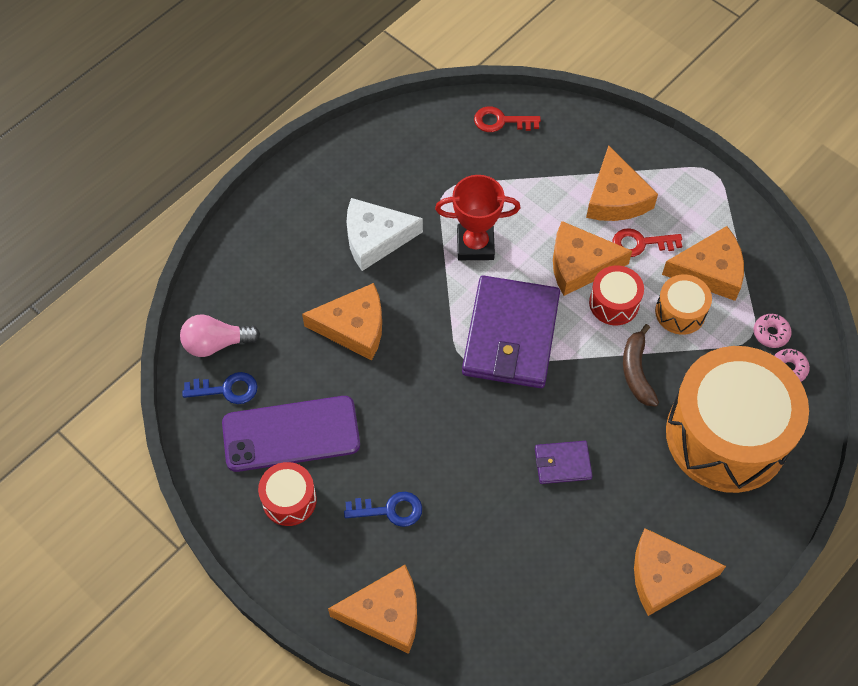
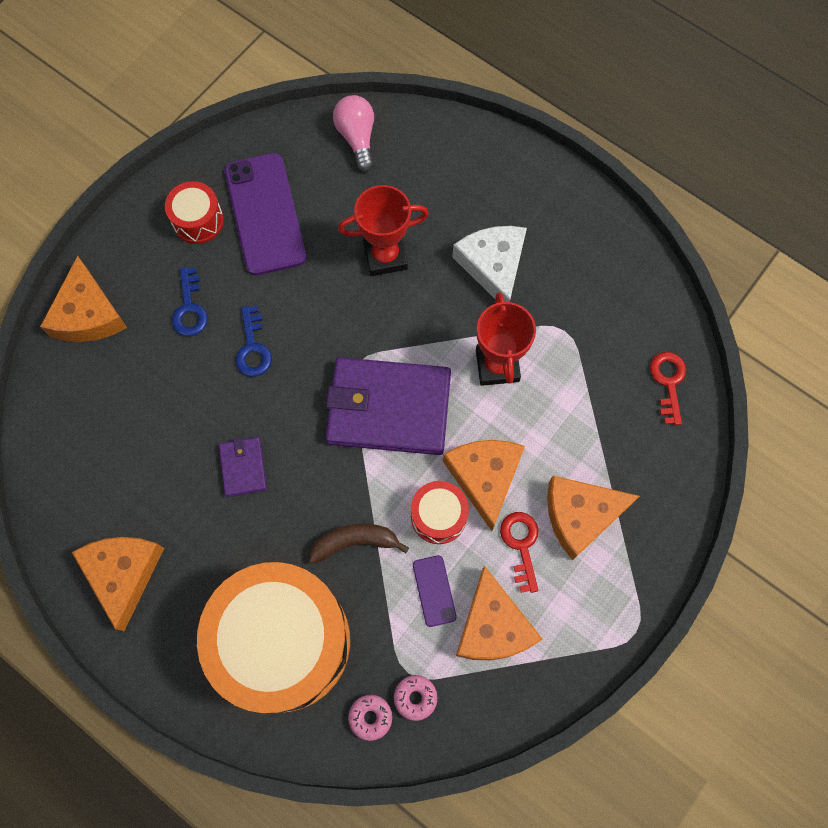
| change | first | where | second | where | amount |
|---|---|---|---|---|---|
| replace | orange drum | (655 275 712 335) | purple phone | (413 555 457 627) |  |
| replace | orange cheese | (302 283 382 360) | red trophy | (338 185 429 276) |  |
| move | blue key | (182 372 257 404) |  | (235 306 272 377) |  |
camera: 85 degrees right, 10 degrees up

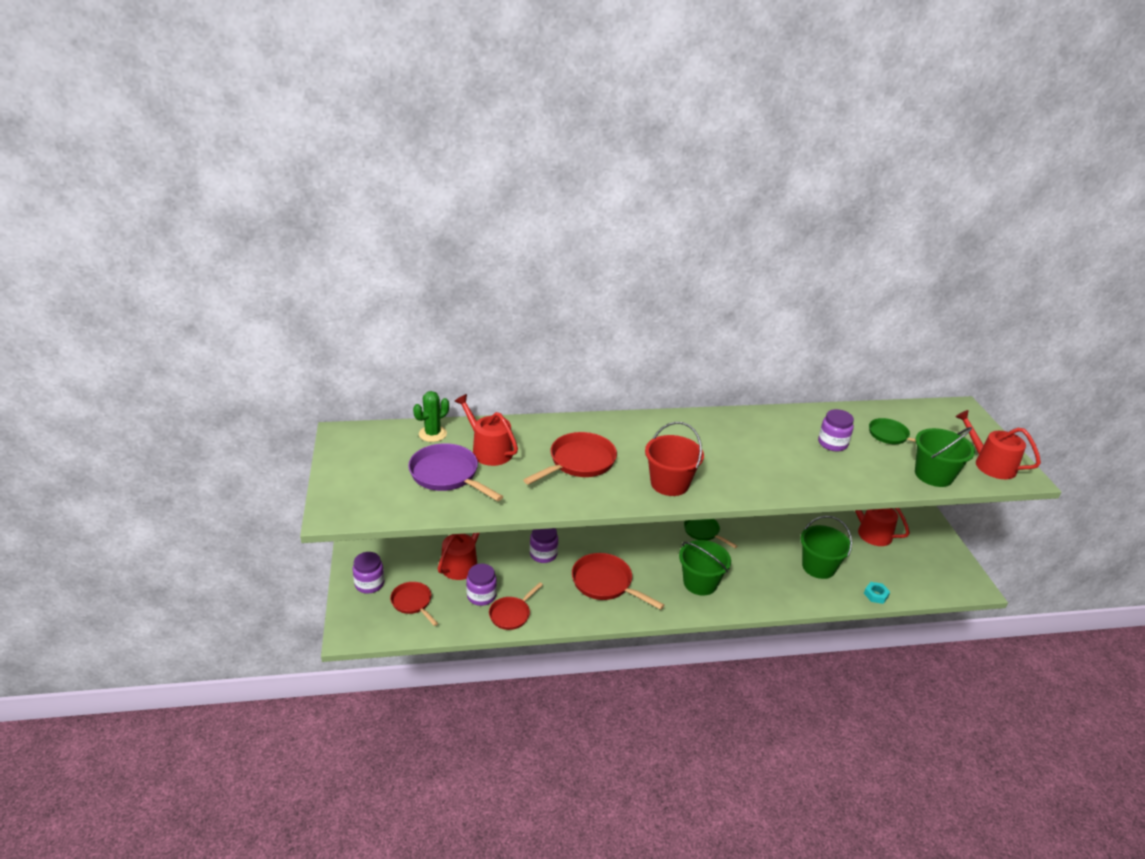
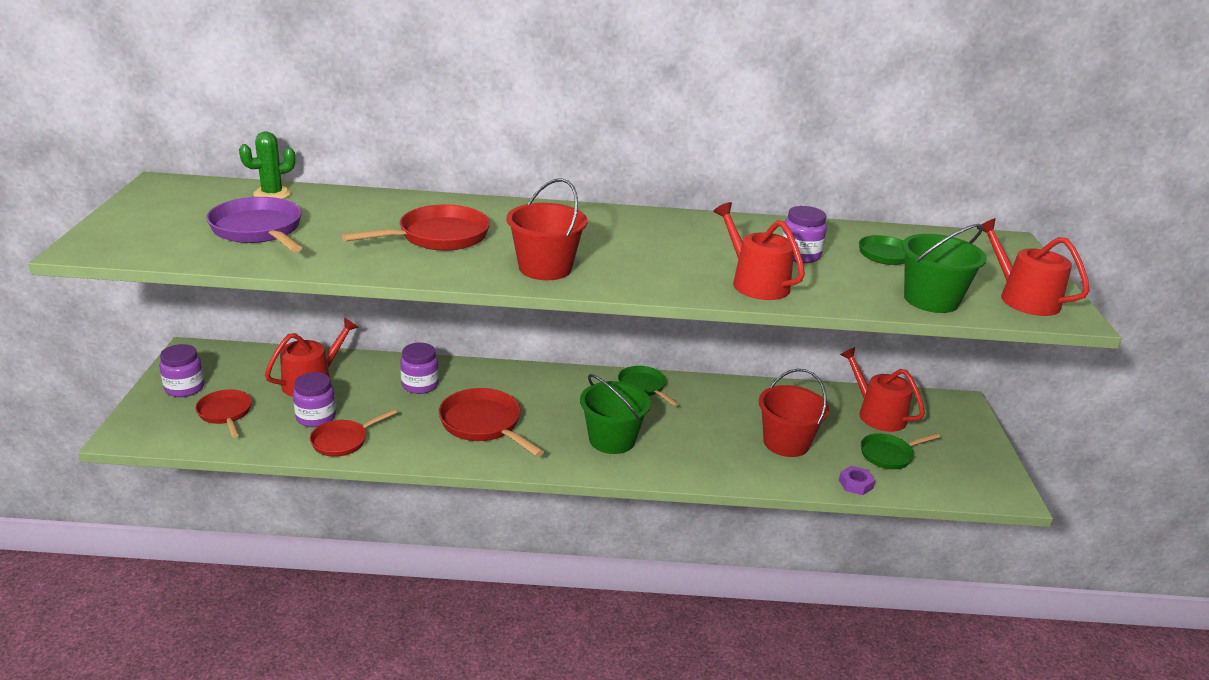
| change | first | where | second | where | amount |
|---|---|---|---|---|---|
| move | red watering can | (454 394 518 466) |  | (713 202 805 300) |  |
| recolor | green bucket | (800 516 852 579) | red bucket | (759 369 829 457) |  |
| recolor | turquoise nut | (864 582 890 604) | purple nut | (839 466 875 495) |  |
| insert |  |  | green pan | (861 433 940 469) |  |
camera: 10 degrees right, 5 degrees down

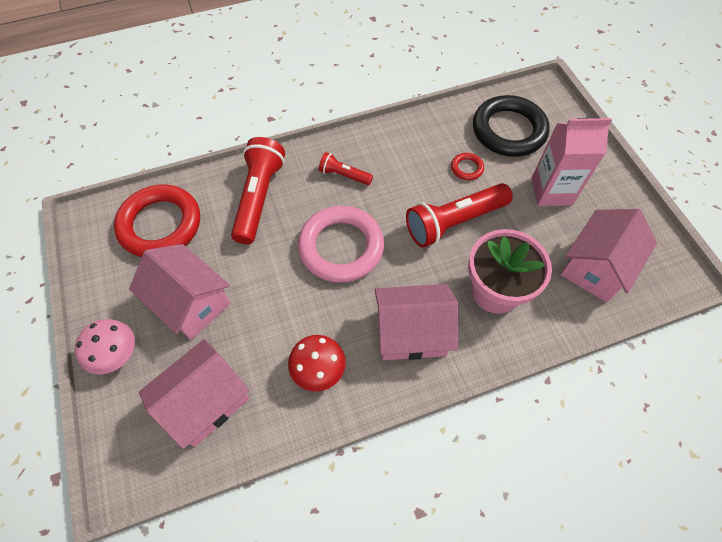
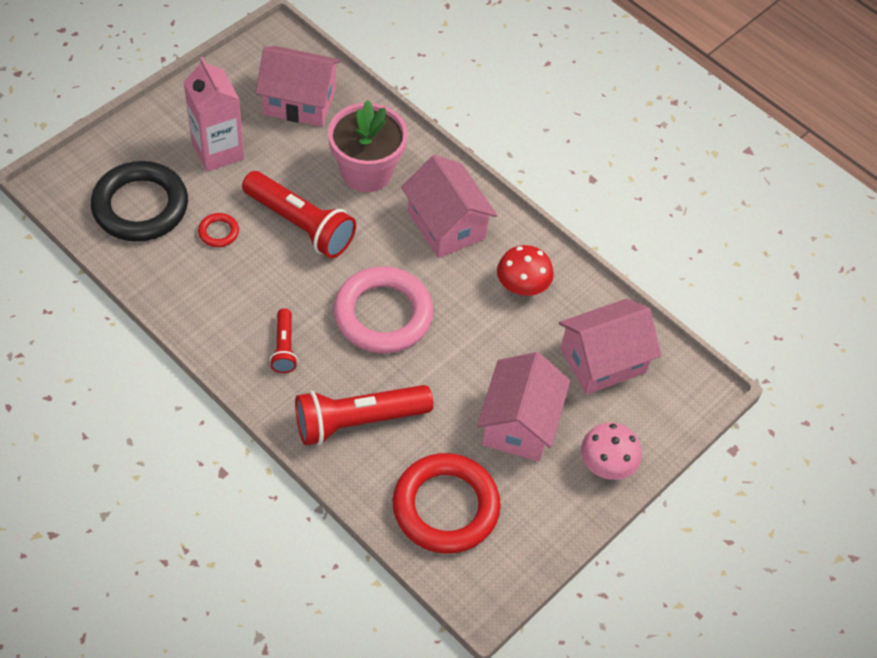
| change | first | where | second | where | amount |
|---|---|---|---|---|---|
| rotate | pink house | (139 339 249 449) |  | (559 299 661 395) | 45 degrees counterclockwise |
camera: 120 degrees left, 5 degrees down

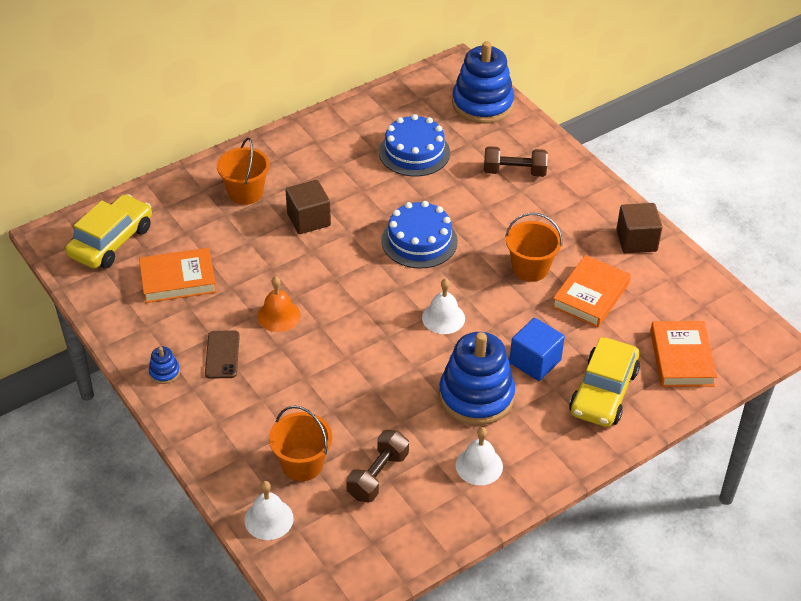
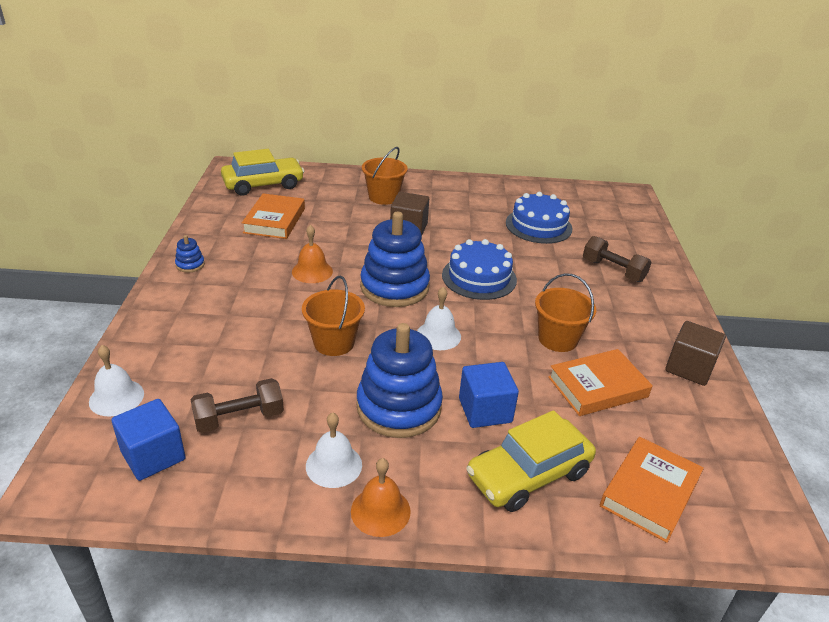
| change | first | where | second | where | amount |
|---|---|---|---|---|---|
| move | blue stacking toy | (452 41 514 124) |  | (360 212 430 307) |  |
| rotate | orange book | (139 248 217 303) |  | (242 193 305 239) | 75 degrees clockwise |
| delete | brown phone | (205 331 240 378) |  |  |  |
| move | orange bucket | (269 406 332 481) |  | (302 276 365 356) |  |
| insert |  |  | blue cube | (111 399 186 481) |  |
| insert |  |  | orange bell | (351 458 411 537) |  |
camera: 35 degrees right, 10 degrees down

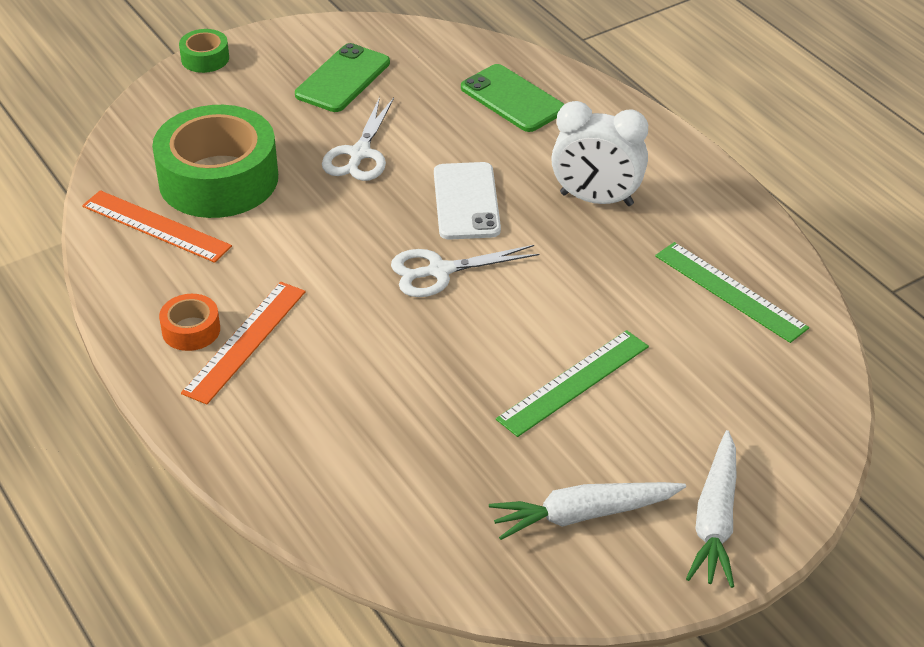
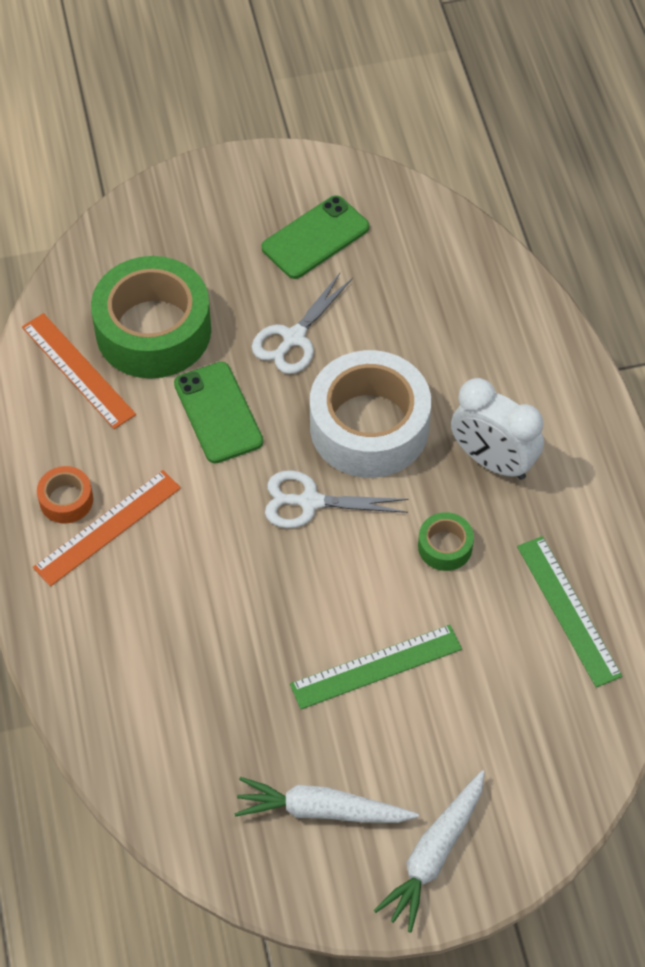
| change | first | where | second | where | amount |
|---|---|---|---|---|---|
| move | green tape | (179 29 229 73) |  | (418 512 474 571) |  |
| move | green phone | (461 64 564 132) |  | (174 362 263 463) |  |
| replace | white phone | (434 162 501 240) | white tape | (310 350 431 478) |  |
camera: 20 degrees right, 15 degrees up

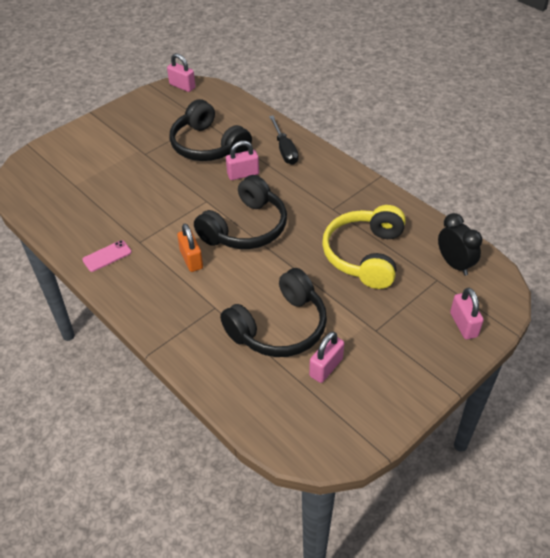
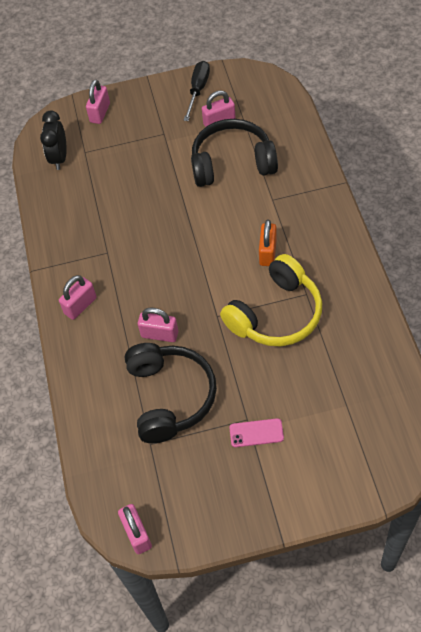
| change | first | where | second | where | amount |
|---|---|---|---|---|---|
| move | black screwdriver | (269 115 299 165) |  | (184 61 210 121) |  |
| delete | black headphones | (194 175 287 249) |  |  |  |
| move | yellow headphones | (322 205 406 289) |  | (220 254 322 346) |  |
| move | pink phone | (82 240 132 272) |  | (229 418 284 447) |  |
| insert |  |  | pink padlock | (59 275 97 320) |  |
camera: 145 degrees left, 10 degrees up

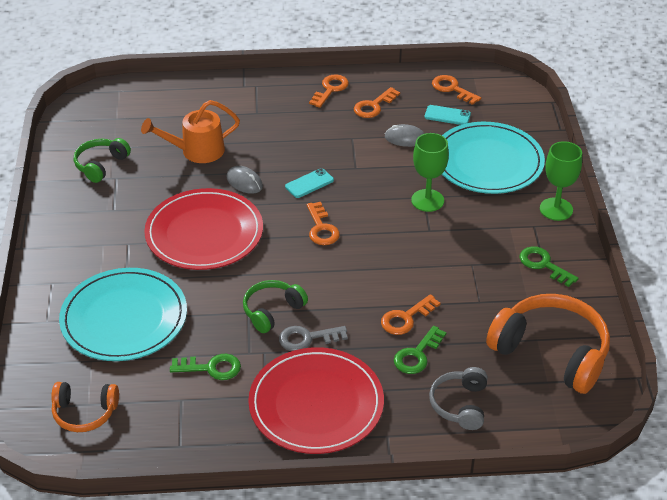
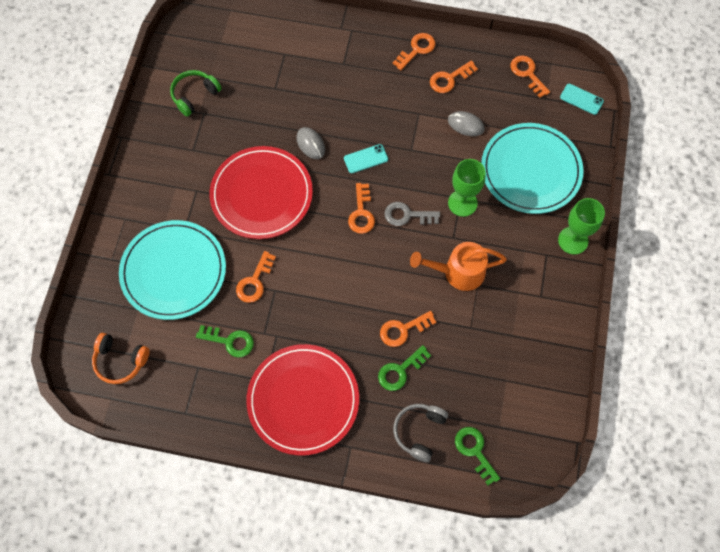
| change | first | where | second | where | amount |
|---|---|---|---|---|---|
| move | orange watering can | (141 100 240 163) |  | (410 242 507 291) |  |
| move | turquoise phone | (424 105 471 125) |  | (560 84 604 115) |  |
| move | green key | (519 247 579 287) |  | (455 427 500 485) |  |
| delete | green headphones | (243 280 308 333) |  |  |  |
| delete | orange headphones | (486 294 610 394) |  |  |  |
| move | grey key | (279 326 348 351) |  | (384 202 440 226) |  |
| insert |  |  | orange key | (236 251 276 303) |  |
camera: 15 degrees right, 25 degrees up

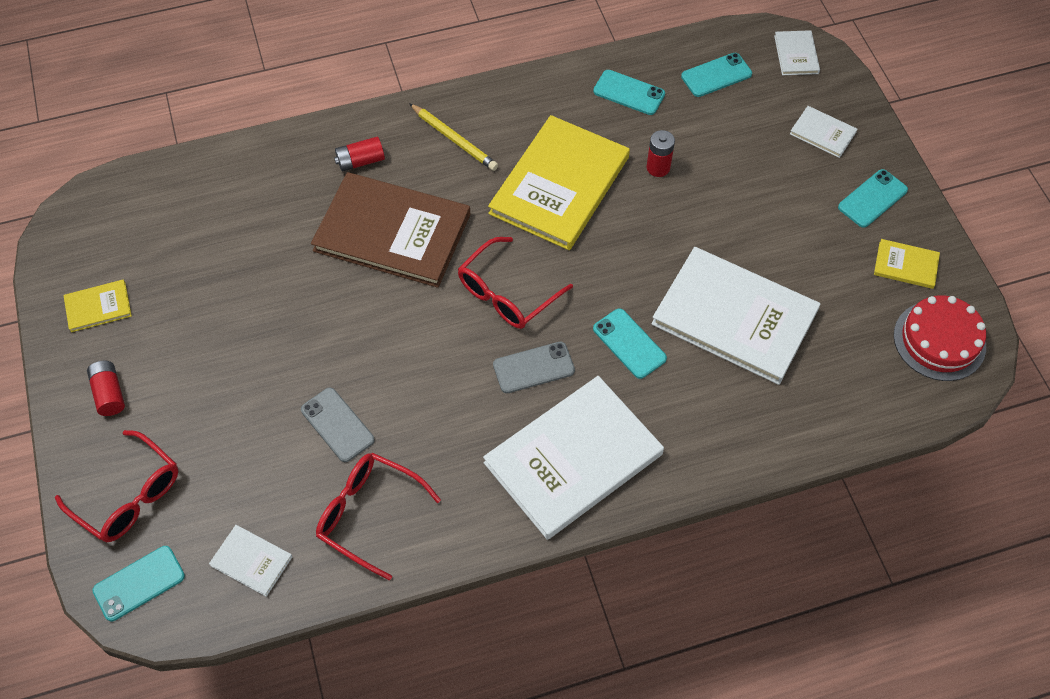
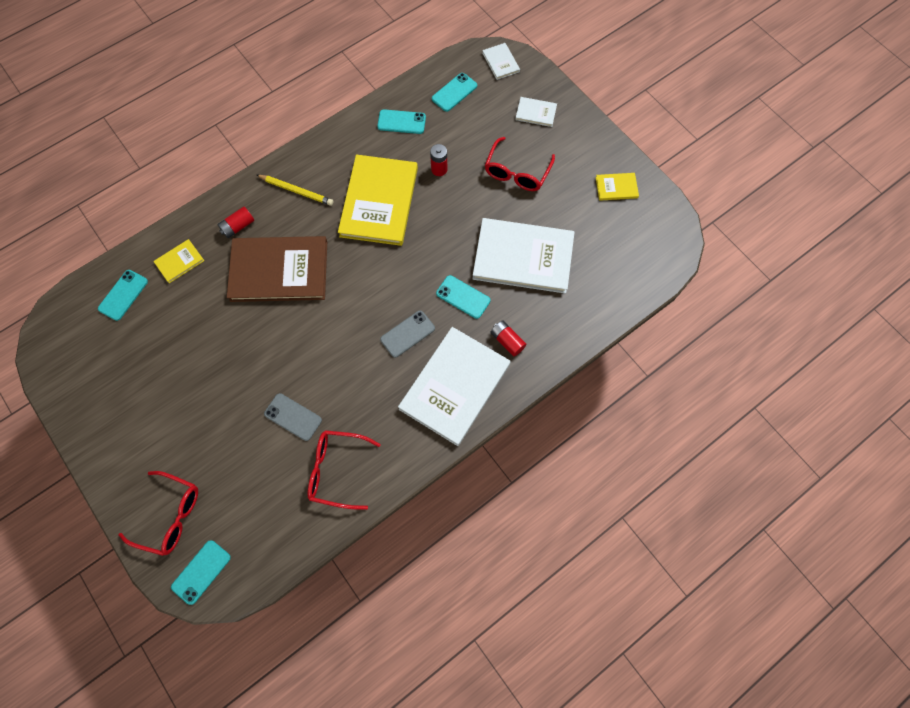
| change | first | where | second | where | amount |
|---|---|---|---|---|---|
| move | turquoise phone | (838 169 908 228) |  | (98 270 148 321) |  |
| move | red glasses | (458 237 573 329) |  | (485 137 555 191) |  |
| move | yellow book | (63 280 132 332) |  | (153 239 204 283) |  |
| delete | red cake | (894 295 986 381) |  |  |  |
| move | red battery | (87 361 125 416) |  | (490 321 526 357) |  |
| delete | white book | (209 525 292 597) |  |  |  |
camera: 20 degrees left, 10 degrees up

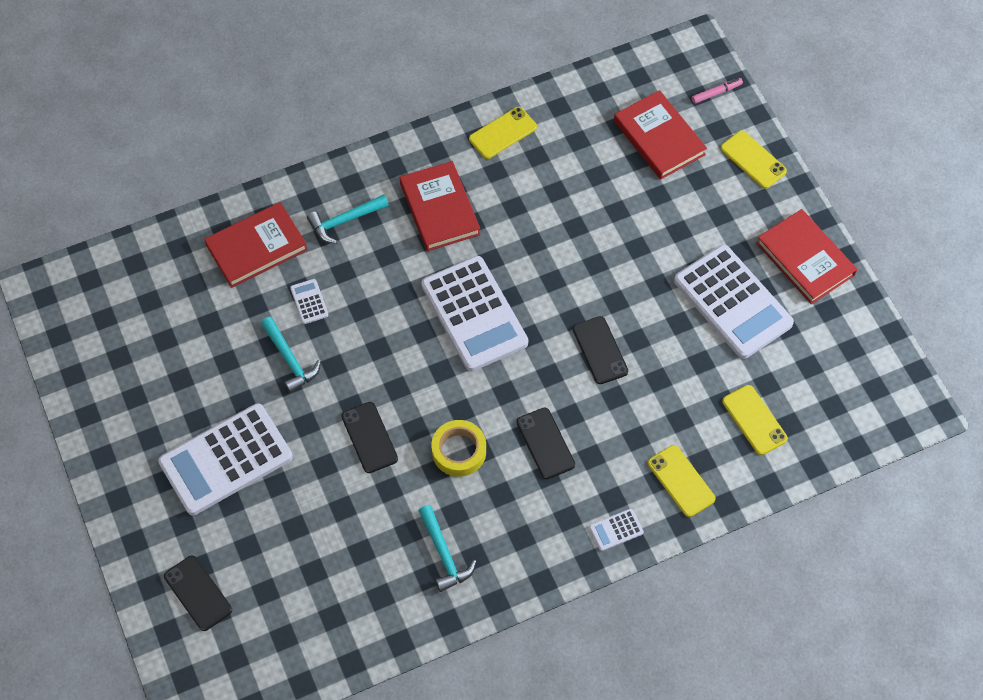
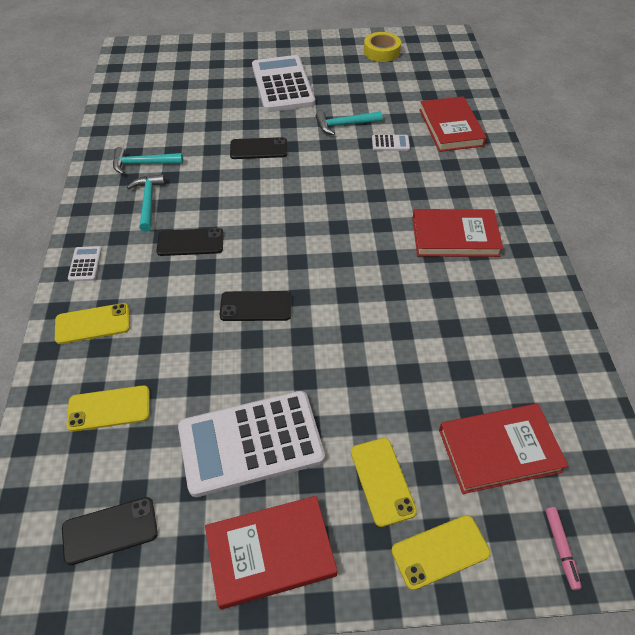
| change | first | where | second | where | amount |
|---|---|---|---|---|---|
| move | yellow phone | (469 107 537 159) |  | (351 438 417 527) |  |
| move | turquoise hammer | (307 194 389 244) |  | (127 174 165 232) |  |
| delete | white calculator | (422 256 528 371) |  |  |  |
| move | yellow tape | (432 420 486 477) |  | (364 32 401 62) |  |
| move | black phone | (164 555 232 631) |  | (62 497 158 565) |  |
camera: 110 degrees right, 10 degrees down

